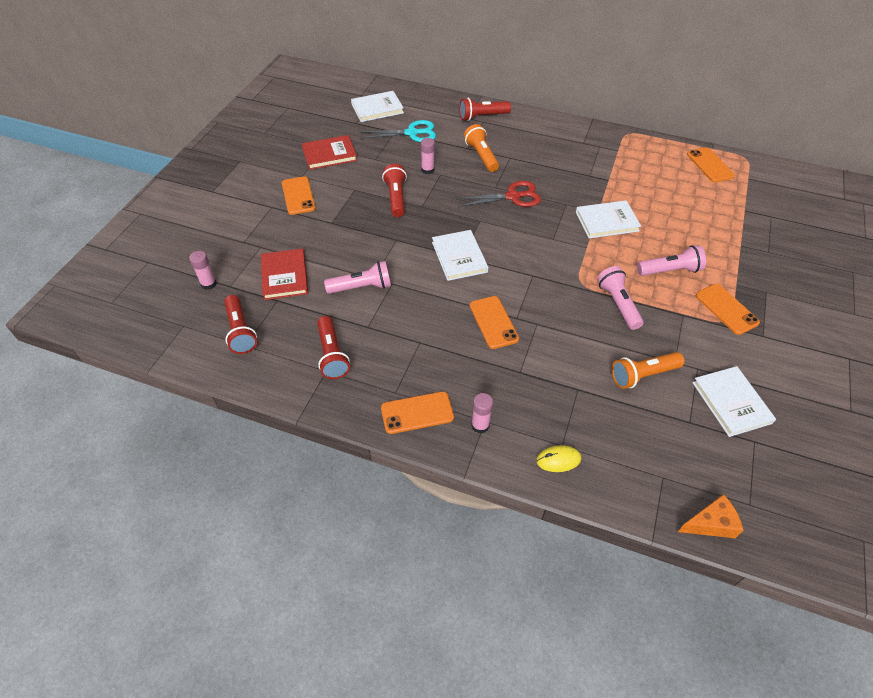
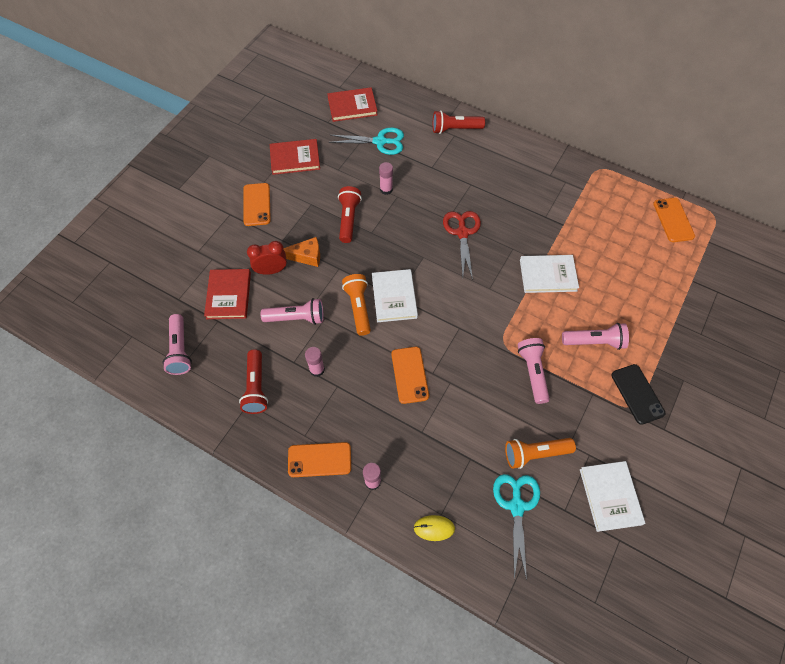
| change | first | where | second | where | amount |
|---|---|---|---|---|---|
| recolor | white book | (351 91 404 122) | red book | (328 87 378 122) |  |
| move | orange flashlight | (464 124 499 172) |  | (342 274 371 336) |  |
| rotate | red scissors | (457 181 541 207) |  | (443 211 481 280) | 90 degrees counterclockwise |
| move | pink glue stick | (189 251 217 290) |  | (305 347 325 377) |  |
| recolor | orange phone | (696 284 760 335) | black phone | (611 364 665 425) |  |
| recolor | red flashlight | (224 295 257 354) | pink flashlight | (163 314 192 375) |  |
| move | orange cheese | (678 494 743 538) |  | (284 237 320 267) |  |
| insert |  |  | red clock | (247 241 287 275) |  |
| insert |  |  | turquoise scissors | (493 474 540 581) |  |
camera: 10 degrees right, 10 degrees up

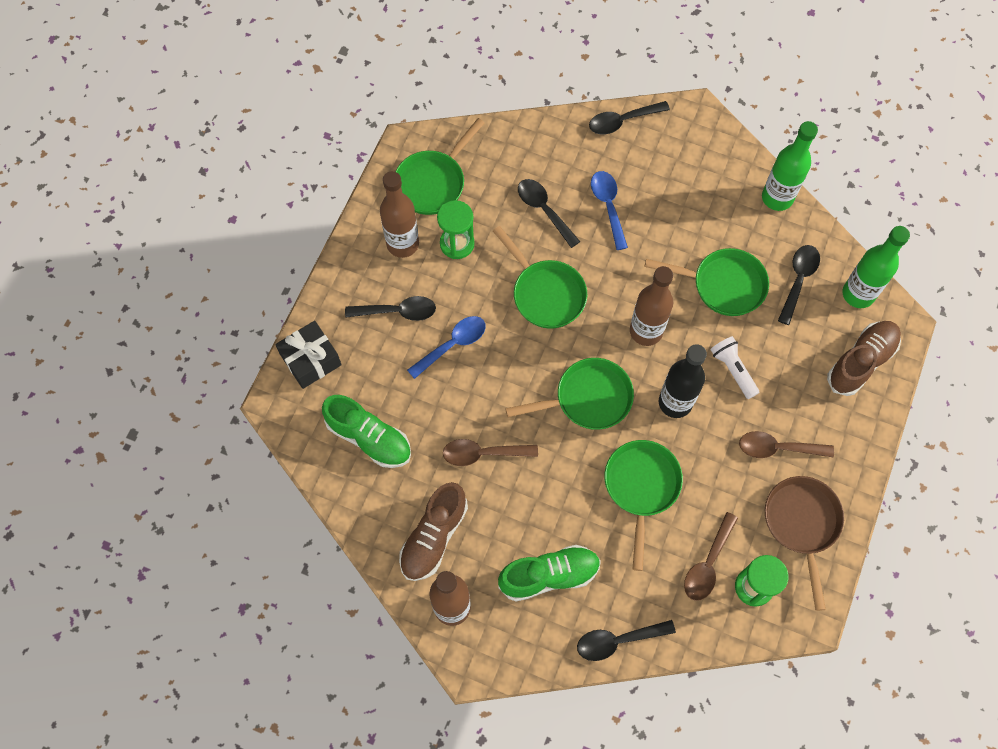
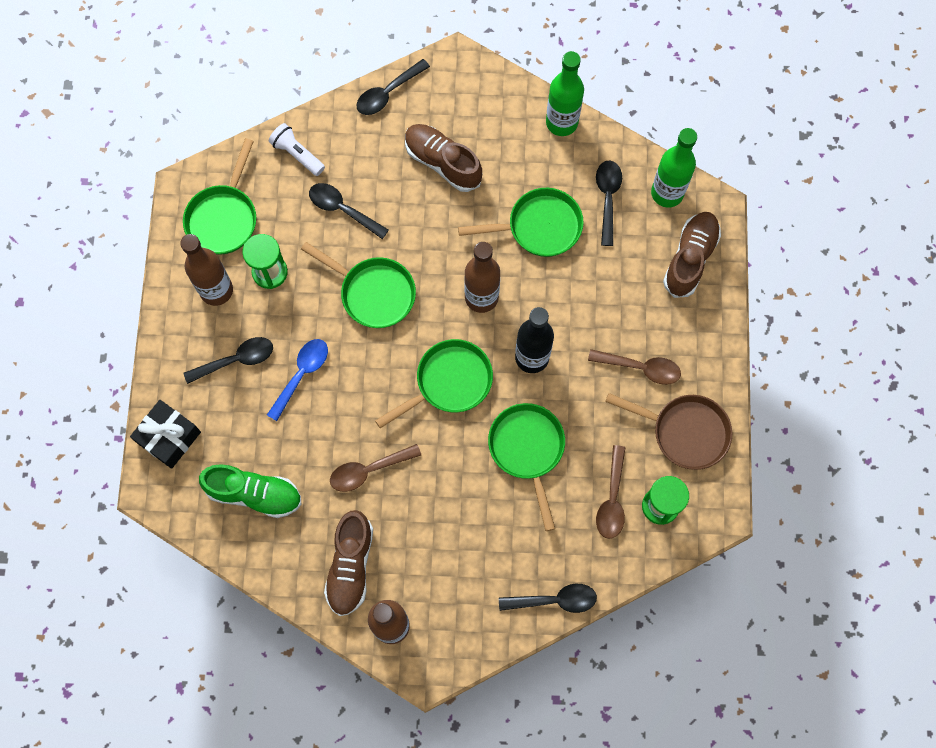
| change | first | where | second | where | amount |
|---|---|---|---|---|---|
| delete | blue spoon | (591 171 628 250) |  |  |  |
| move | white flashlight | (710 336 759 399) |  | (269 123 325 176) |  |
| rotate | brown spoon | (739 431 834 458) |  | (588 349 681 385) | 150 degrees counterclockwise |
| rotate | brown pan | (765 476 844 611) |  | (605 393 732 470) | 135 degrees clockwise |
| delete | green shoe | (498 545 601 601) |  |  |  |
| rotate | black spoon | (577 620 676 661) |  | (499 584 597 613) | 150 degrees counterclockwise |
| insert |  |  | brown shoe | (405 124 482 192) |  |
camera: 20 degrees left, 5 degrees up

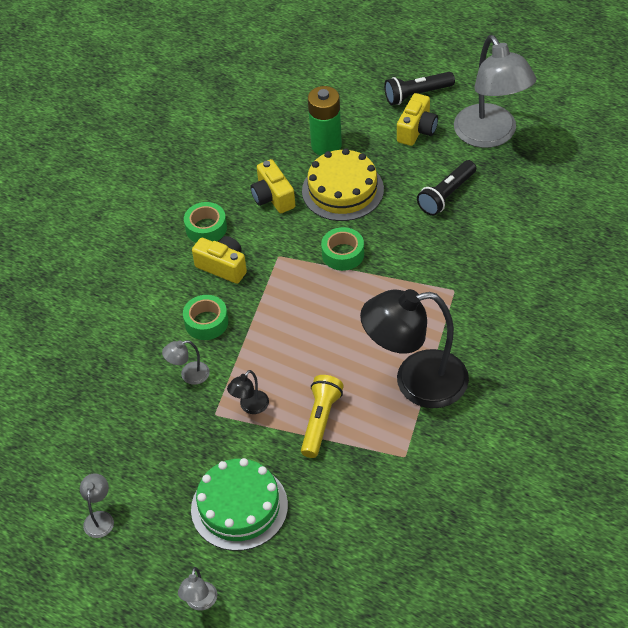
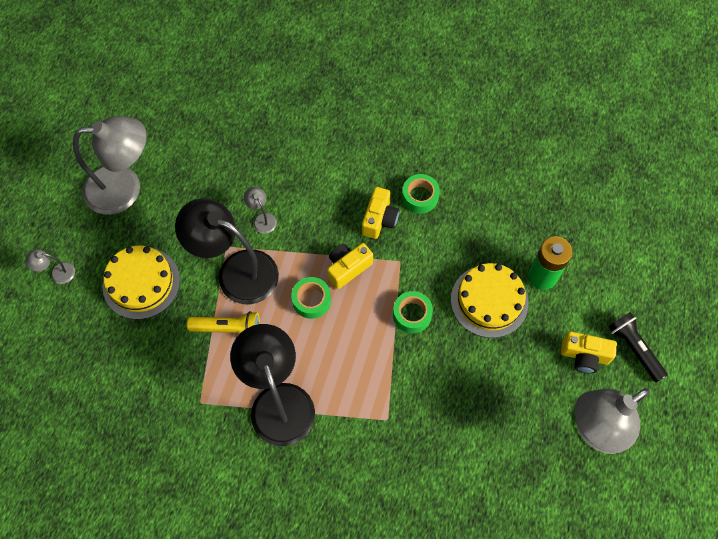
| change | first | where | second | where | amount |
|---|---|---|---|---|---|
| move | yellow camera | (250 159 295 213) |  | (327 243 373 289) |  |
| delete | black flashlight | (417 160 476 216) |  |  |  |
| move | green tape | (183 295 228 340) |  | (291 277 331 319) |  |
| resize | black lamp | (227 370 269 414) |  | (175 198 279 304) | x2.48 |
| recolor | green cake | (191 458 288 551) | yellow cake | (102 246 180 319) |  |
| resize | grey lamp | (80 473 114 538) |  | (73 116 147 215) | x2.48 |
camera: 75 degrees right, 15 degrees up

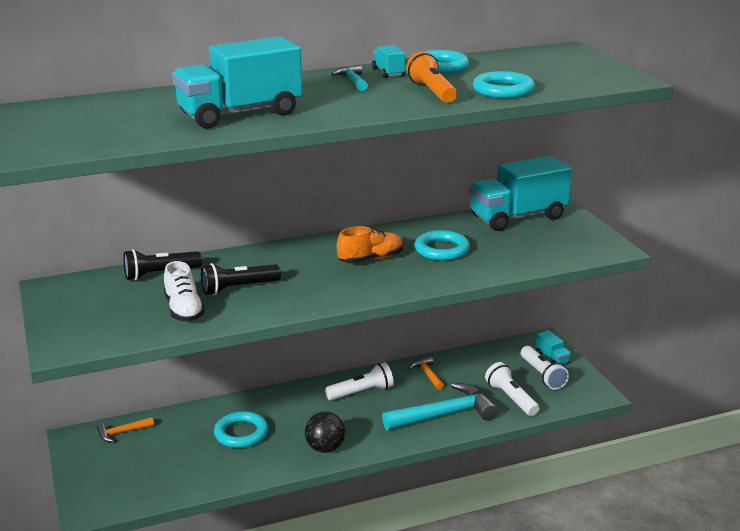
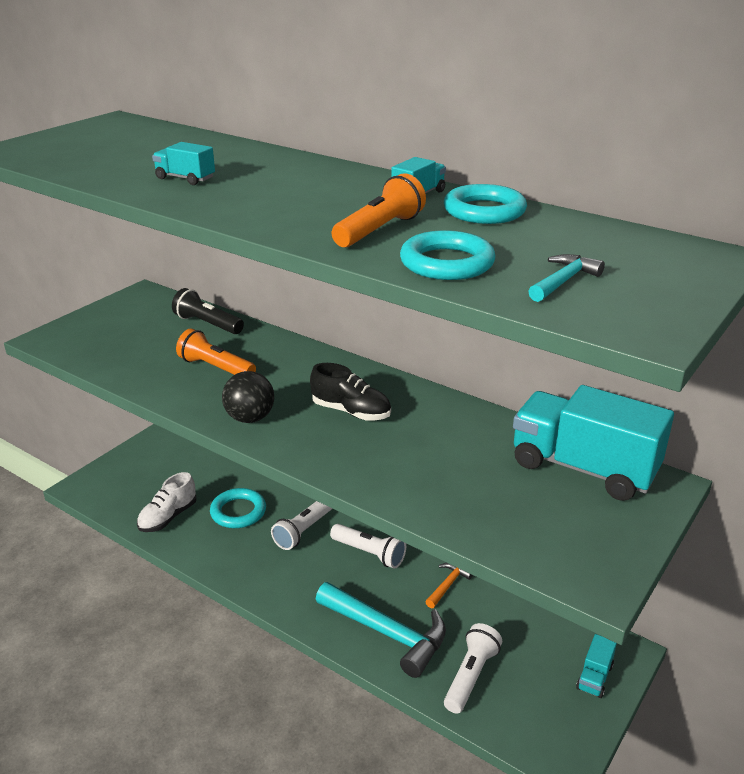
| change | first | where | second | where | amount |
|---|---|---|---|---|---|
| resize | turquoise truck | (172 36 303 128) |  | (152 142 215 185) | x0.43 |
| move | turquoise hammer | (331 65 368 91) |  | (528 254 605 302) |  |
| recolor | orange shoe | (337 226 403 263) | black shoe | (310 363 391 420) |  |
| delete | turquoise ring | (415 230 470 261) |  |  |  |
| move | white shoe | (164 261 205 322) |  | (137 472 197 532) |  |
| recolor | black flashlight | (201 263 281 295) | orange flashlight | (176 329 256 375) |  |
| move | white flashlight | (521 346 569 390) |  | (271 501 333 550) |  |
| move | black ball | (305 411 345 453) |  | (222 371 274 423) |  |
| delete | orange hammer | (97 417 154 442) |  |  |  |
camera: 55 degrees right, 5 degrees up

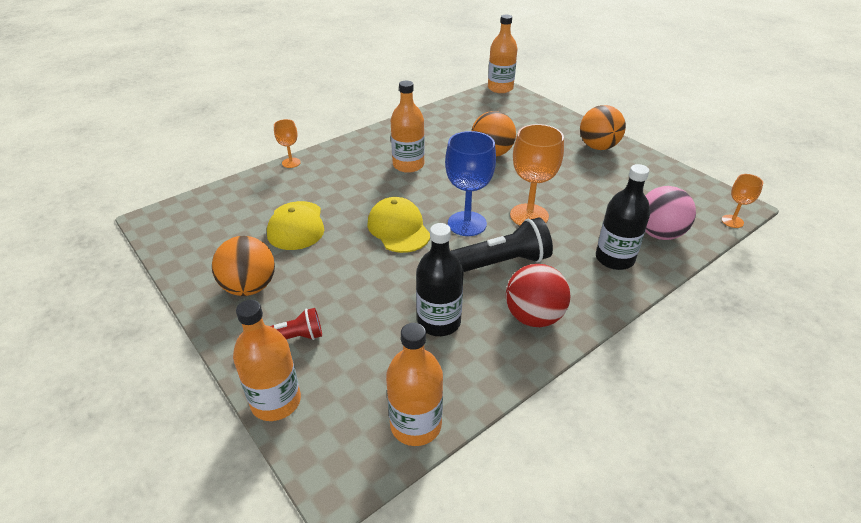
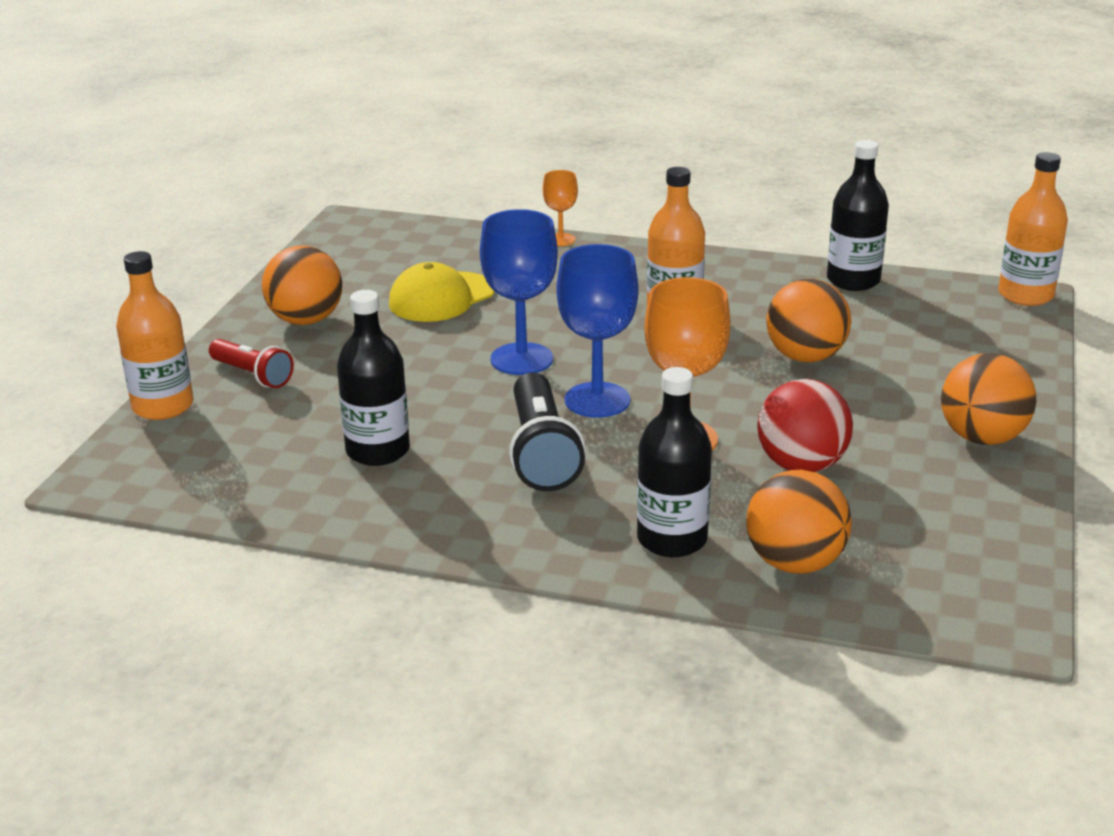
| change | first | where | second | where | amount |
|---|---|---|---|---|---|
| delete | orange goblet | (722 174 763 228) |  |  |  |
| recolor | pink ball | (645 186 696 240) | orange ball | (746 470 852 573) |  |
| replace | yellow cap | (367 197 430 253) | blue goblet | (480 209 558 375) |  |
| rotate | black flashlight | (451 217 553 272) |  | (509 372 585 491) | 45 degrees clockwise |
| move | red ball | (506 264 570 327) |  | (757 379 853 472) |  |
| delete | orange bottle | (386 323 443 446) |  |  |  |
| insert |  |  | black bottle | (827 140 889 291) |  |
camera: 55 degrees right, 10 degrees down

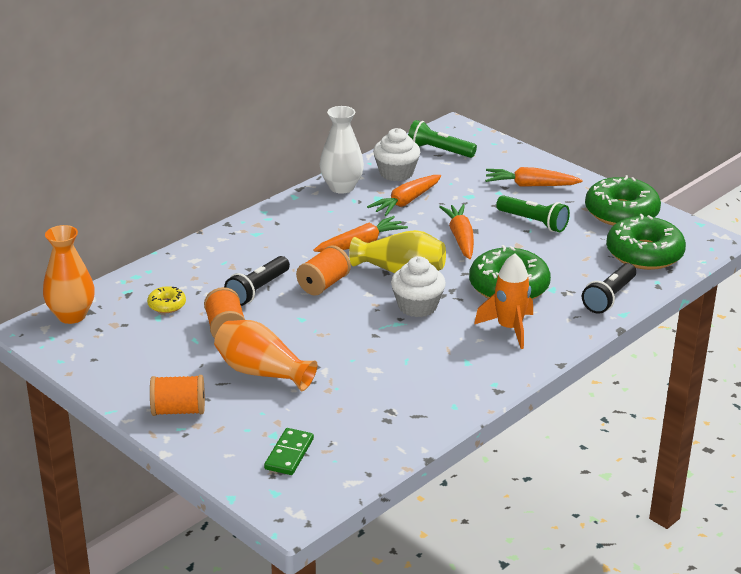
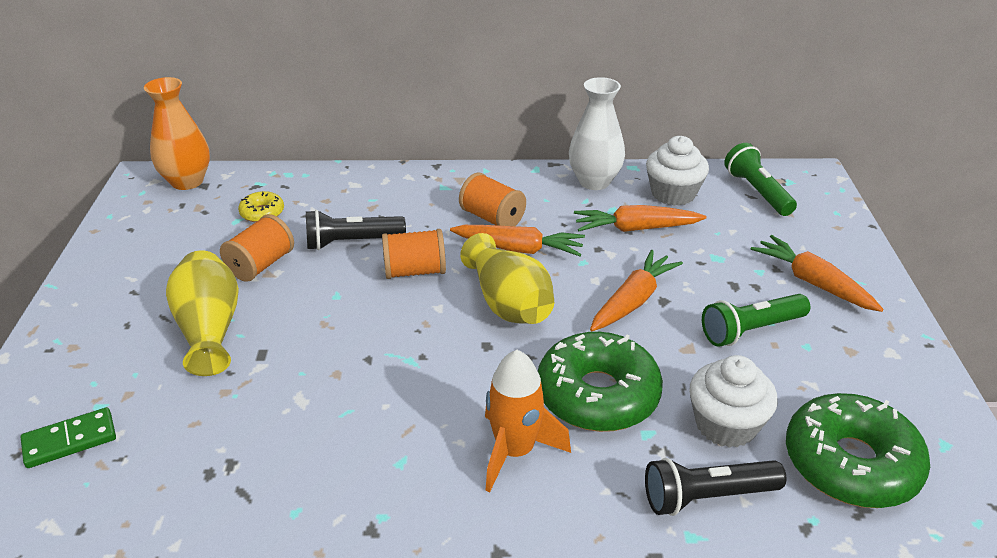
| change | first | where | second | where | amount |
|---|---|---|---|---|---|
| delete | green donut | (585 175 661 225) |  |  |  |
| rotate | green flashlight | (496 195 570 232) |  | (702 294 811 347) | 75 degrees clockwise |
| move | white cupcake | (391 256 446 317) |  | (690 355 778 448) |  |
| recolor | orange vase | (214 320 317 391) | yellow vase | (166 250 239 376) |  |
| move | orange spool | (150 375 205 416) |  | (459 172 526 226) |  |
camera: 45 degrees right, 5 degrees up

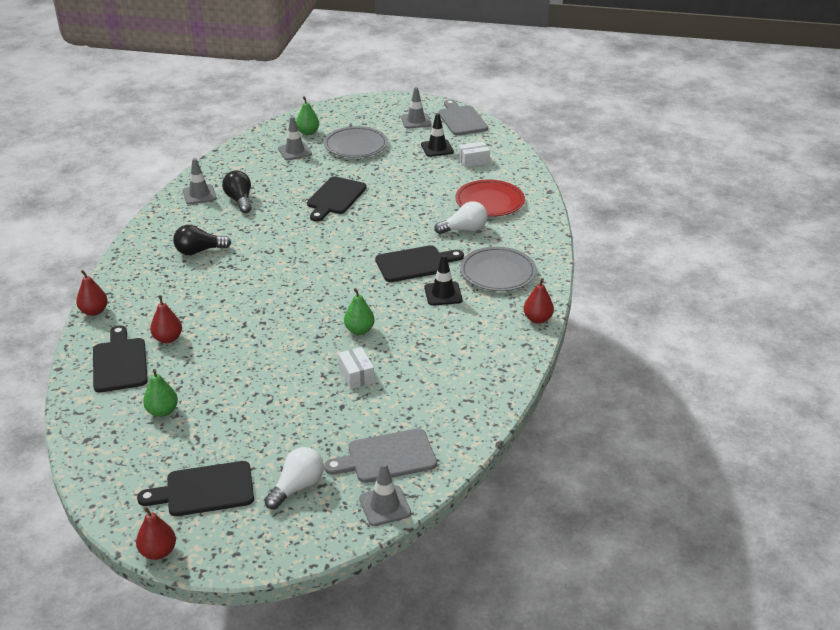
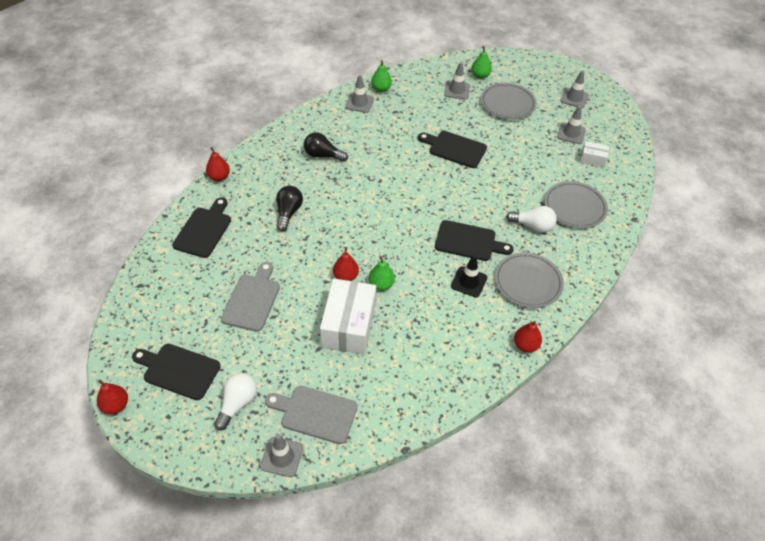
| change | first | where | second | where | amount |
|---|---|---|---|---|---|
| move | grey cutting board | (438 99 488 135) |  | (221 262 280 332) |  |
| recolor | black traffic cone | (421 113 454 157) | grey traffic cone | (557 106 586 144) |  |
| move | black light bulb | (222 170 252 213) |  | (276 186 303 231) |  |
| rotate | black cutting board | (307 176 367 222) |  | (418 131 487 168) | 60 degrees clockwise |
| recolor | red plate | (455 180 525 217) | grey plate | (544 181 608 228) |  |
| move | red pear | (150 295 182 343) |  | (333 247 359 281) |  |
| resize | white box | (338 347 374 389) |  | (320 278 376 355) | x2.07 |
| move | green pear | (143 369 178 417) |  | (371 60 392 92) |  |
| rotate | white light bulb | (264 447 324 509) |  | (214 373 257 430) | 45 degrees counterclockwise |
camera: 30 degrees right, 15 degrees up

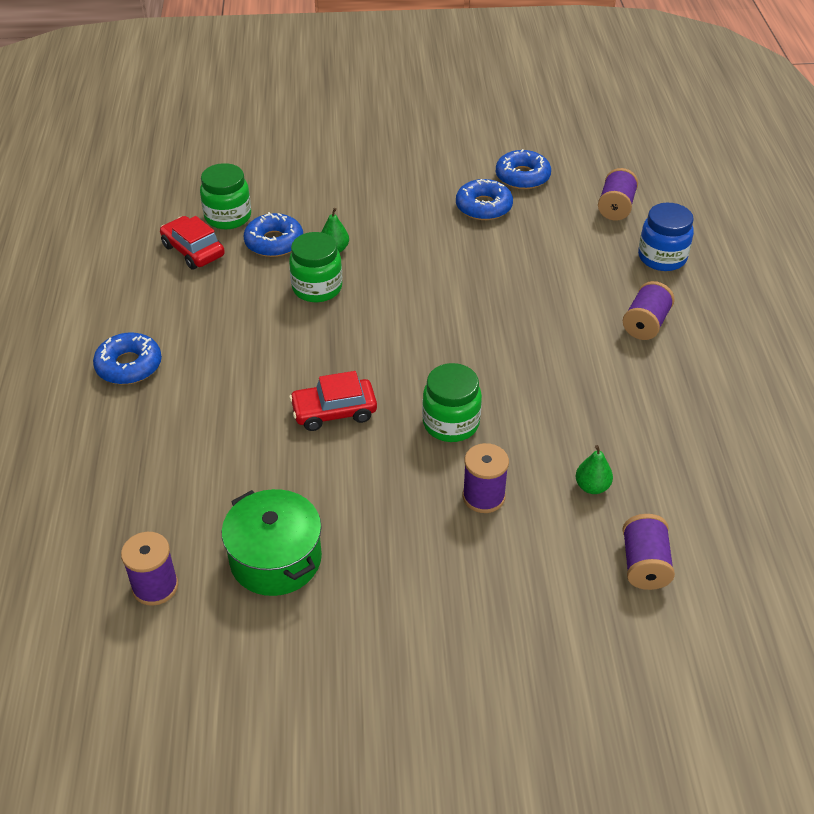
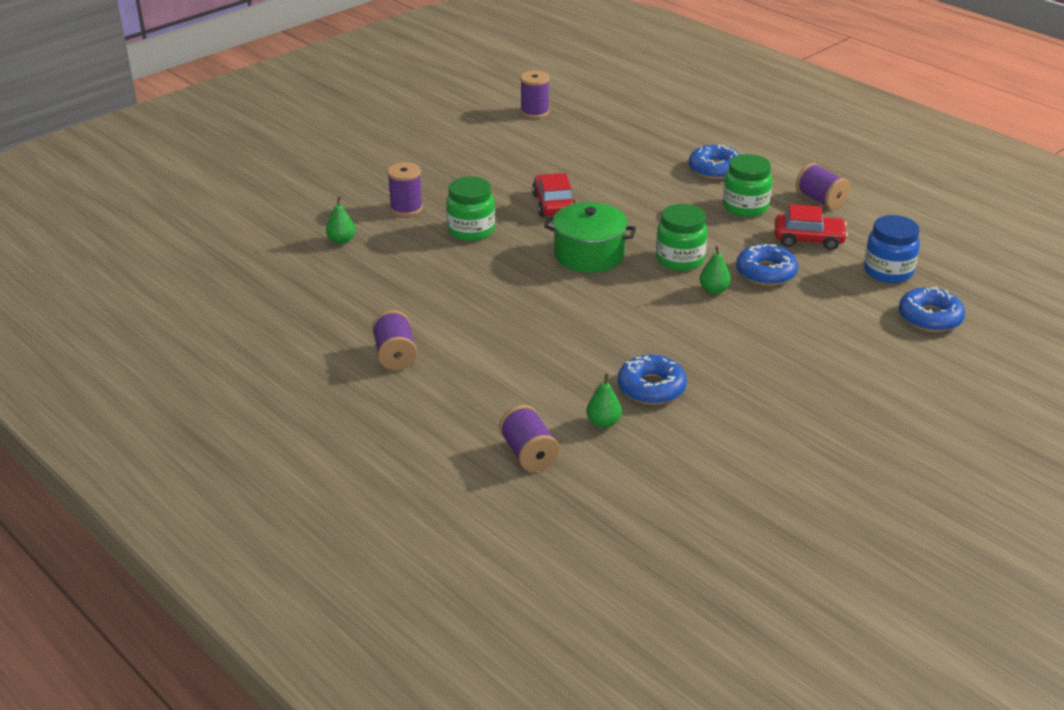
| change | first | where | second | where | amount |
|---|---|---|---|---|---|
| move | blue donut | (496 149 551 189) |  | (899 286 965 332) |  |
| move | green jar | (200 163 251 229) |  | (723 154 772 217) |  |
| move | blue jar | (638 203 694 271) |  | (864 215 920 283) |  |
| rotate | red car | (289 371 377 431) |  | (532 173 575 217) | 45 degrees counterclockwise |
| move | green pot | (222 489 322 596) |  | (544 202 636 273) |  |
| move | purple spool | (622 514 675 590) |  | (796 163 850 209) |  |
| insert |  |  | green pear | (586 374 622 428) |  |
camera: 140 degrees right, 10 degrees down

